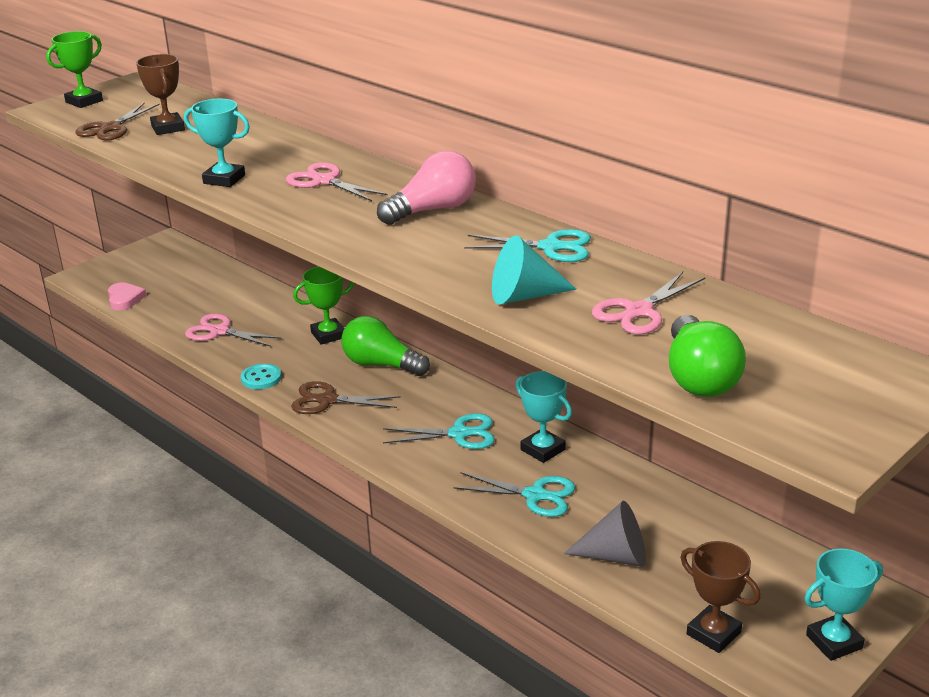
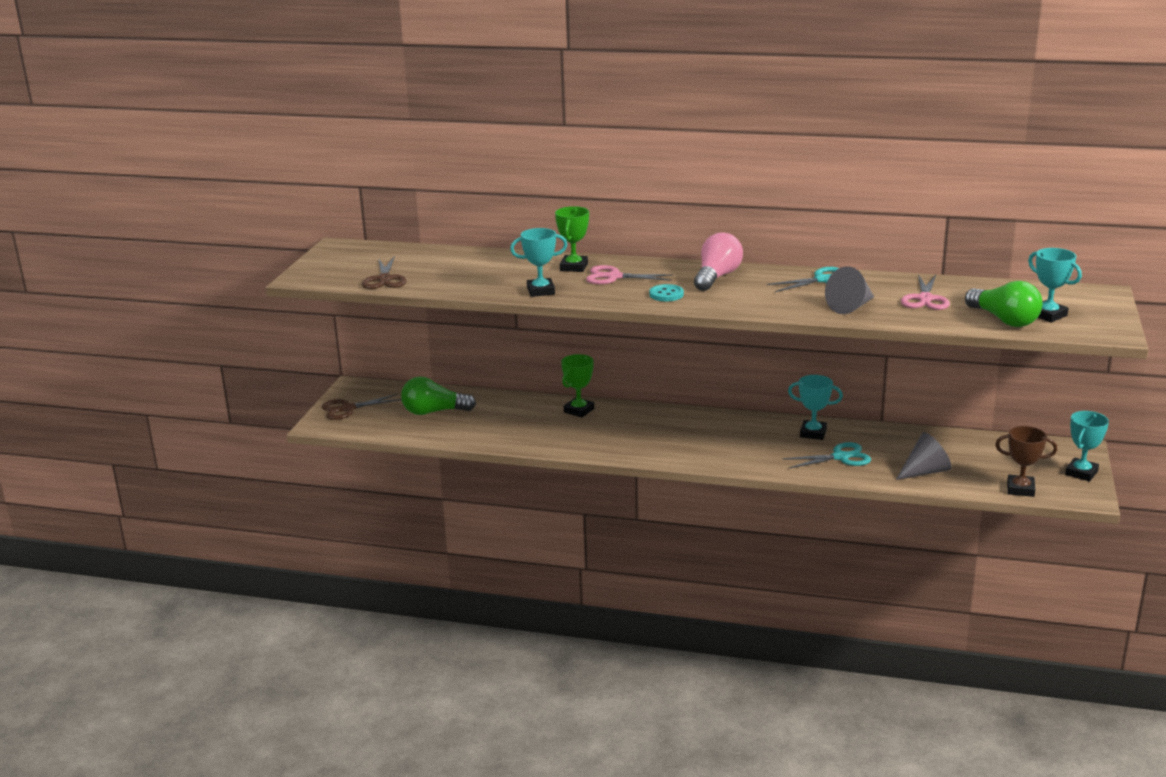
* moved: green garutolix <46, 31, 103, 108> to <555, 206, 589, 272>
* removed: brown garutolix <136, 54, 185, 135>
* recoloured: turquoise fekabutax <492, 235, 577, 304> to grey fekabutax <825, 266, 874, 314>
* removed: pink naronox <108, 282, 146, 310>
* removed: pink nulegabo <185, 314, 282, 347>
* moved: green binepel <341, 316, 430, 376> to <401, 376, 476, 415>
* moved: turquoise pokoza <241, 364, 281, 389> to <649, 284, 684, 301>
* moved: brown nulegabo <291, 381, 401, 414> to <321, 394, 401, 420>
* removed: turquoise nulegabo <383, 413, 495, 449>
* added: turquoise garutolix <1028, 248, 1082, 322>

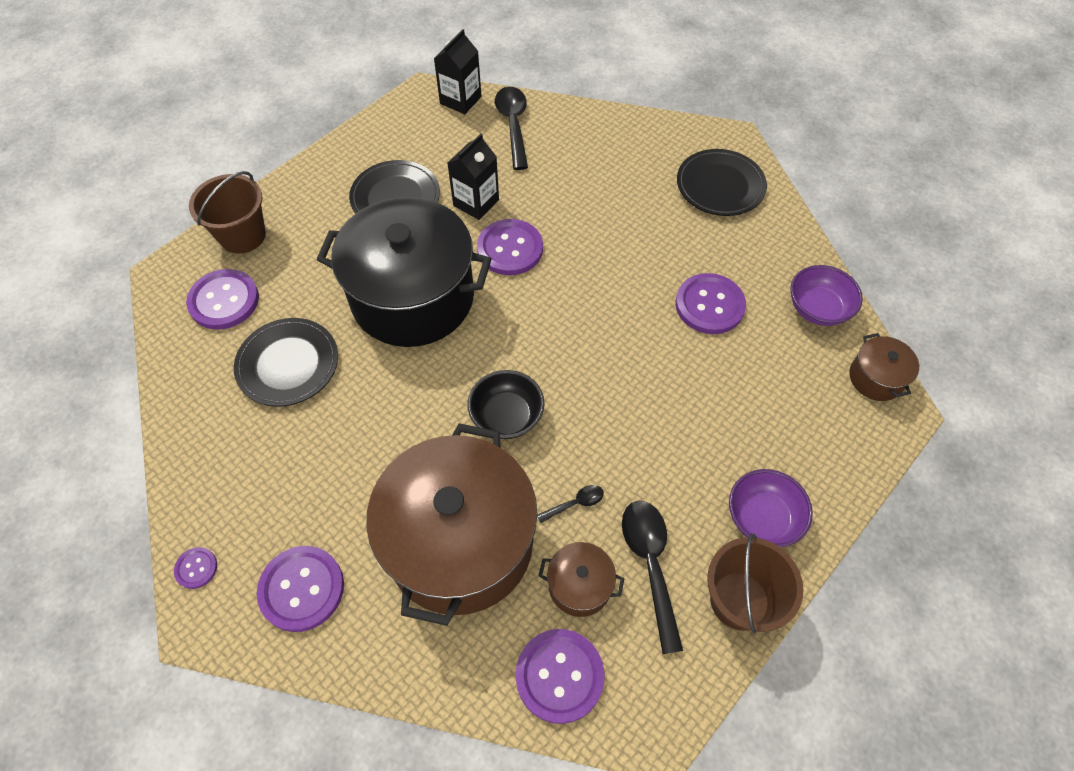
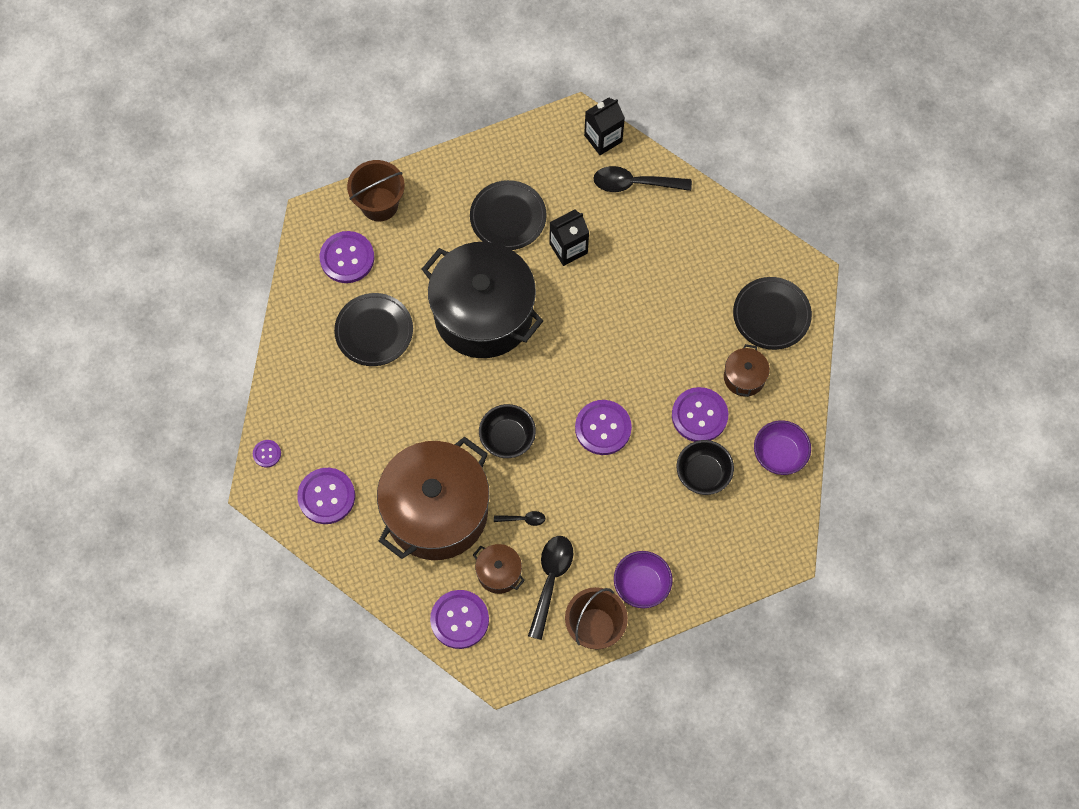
* turned: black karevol <495, 87, 528, 170> = <593, 166, 692, 192> 105 degrees counterclockwise
* moved: purple pokoza <477, 219, 543, 275> to <575, 400, 632, 455>
* moved: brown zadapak <849, 333, 919, 401> to <724, 344, 770, 397>
* added: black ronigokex <676, 440, 734, 495>

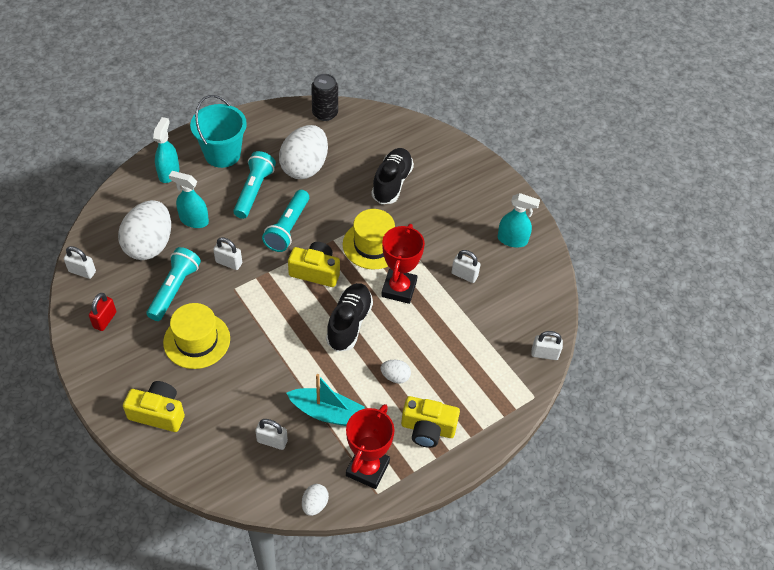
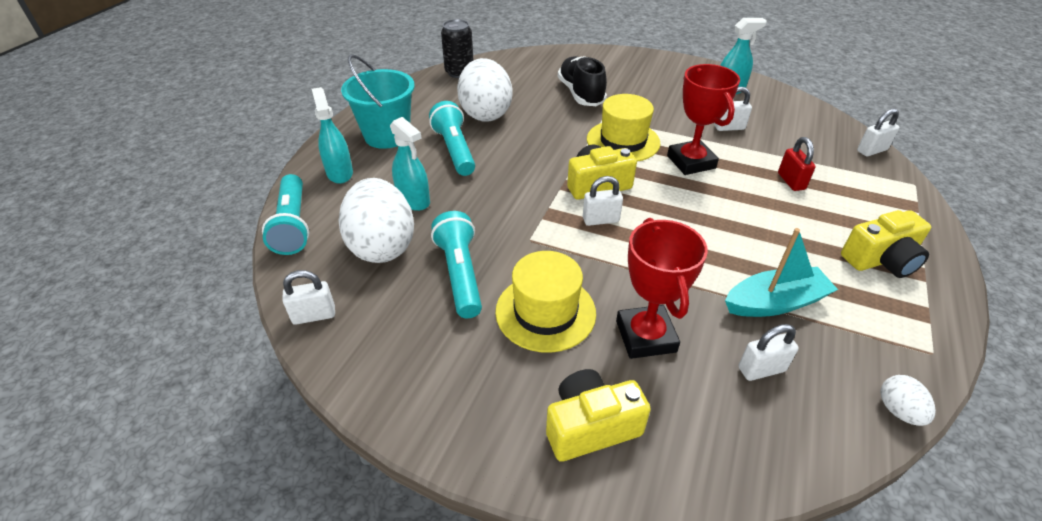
* turned: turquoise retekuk <169, 171, 209, 228> = <390, 117, 430, 211> 120 degrees counterclockwise
* moved: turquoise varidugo <262, 190, 309, 252> to <262, 174, 309, 255>
* moved: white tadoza <213, 237, 242, 270> to <583, 176, 623, 226>
* removed: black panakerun <326, 283, 373, 352>
* moved: red tadoza <89, 293, 116, 331> to <778, 137, 816, 191>
* removed: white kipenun <381, 360, 411, 384>
* moved: red garutolix <346, 404, 394, 489> to <616, 218, 708, 359>

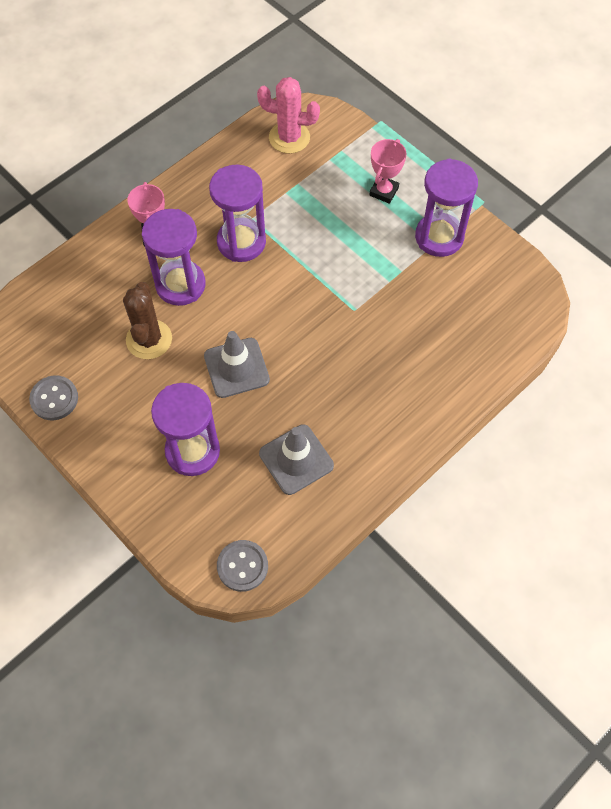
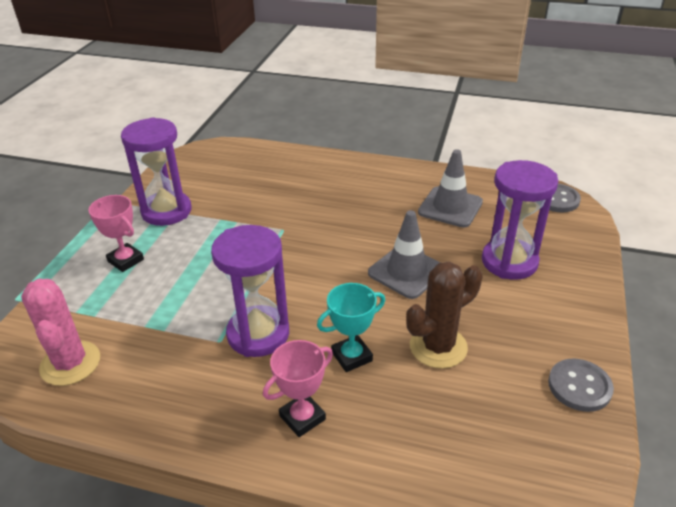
* turned: pink garutolix <369, 139, 407, 204> = <89, 195, 144, 272> 45 degrees clockwise
* replaced: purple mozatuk <142, 209, 205, 306> to turquoise garutolix <317, 283, 385, 372>

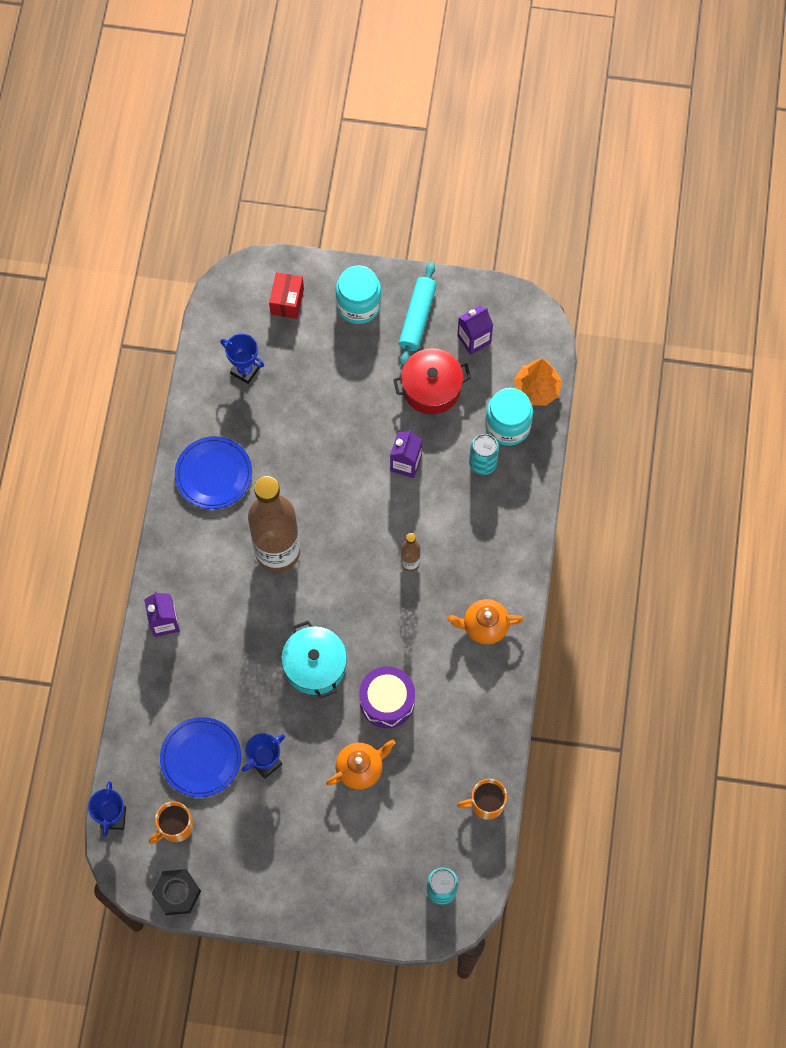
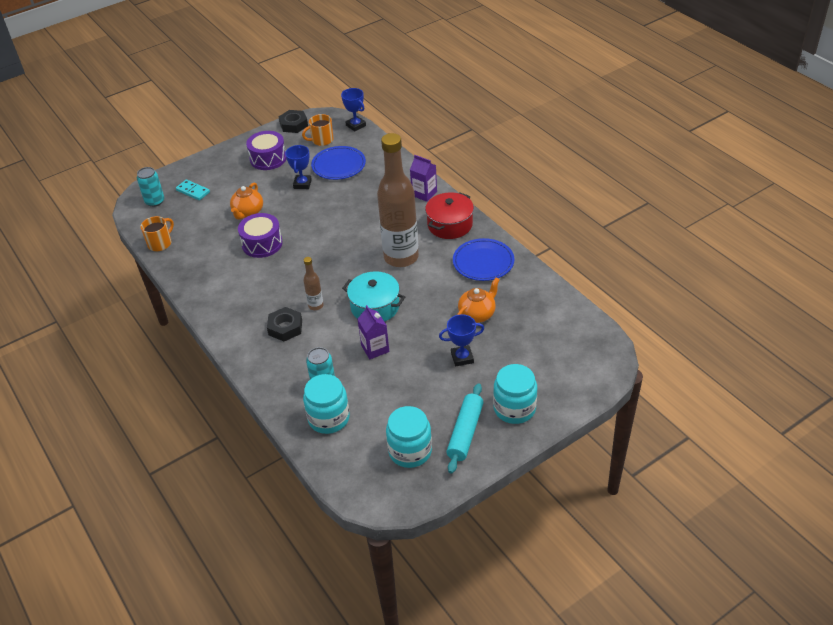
* turned: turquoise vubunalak <399, 262, 437, 366> = <447, 383, 484, 473> 45 degrees clockwise
* removed: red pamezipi <269, 272, 304, 319>
* replaced: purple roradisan <457, 306, 493, 355> to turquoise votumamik <386, 406, 432, 468>
* moved: blue garutolix <220, 334, 264, 384> to <439, 314, 484, 367>
* moved: red zadapak <393, 348, 471, 414> to <425, 192, 474, 239>
* removed: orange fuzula <514, 359, 562, 406>
* moved: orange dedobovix <447, 599, 524, 644> to <457, 277, 500, 323>
* moved: turquoise zadapak <281, 620, 347, 699> to <342, 271, 405, 322>
* turned: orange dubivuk <149, 801, 193, 844> = <302, 114, 334, 146> 120 degrees counterclockwise
* added: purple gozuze <246, 131, 286, 170>
* added: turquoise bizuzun <176, 179, 210, 200>
* added: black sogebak <267, 307, 302, 341>

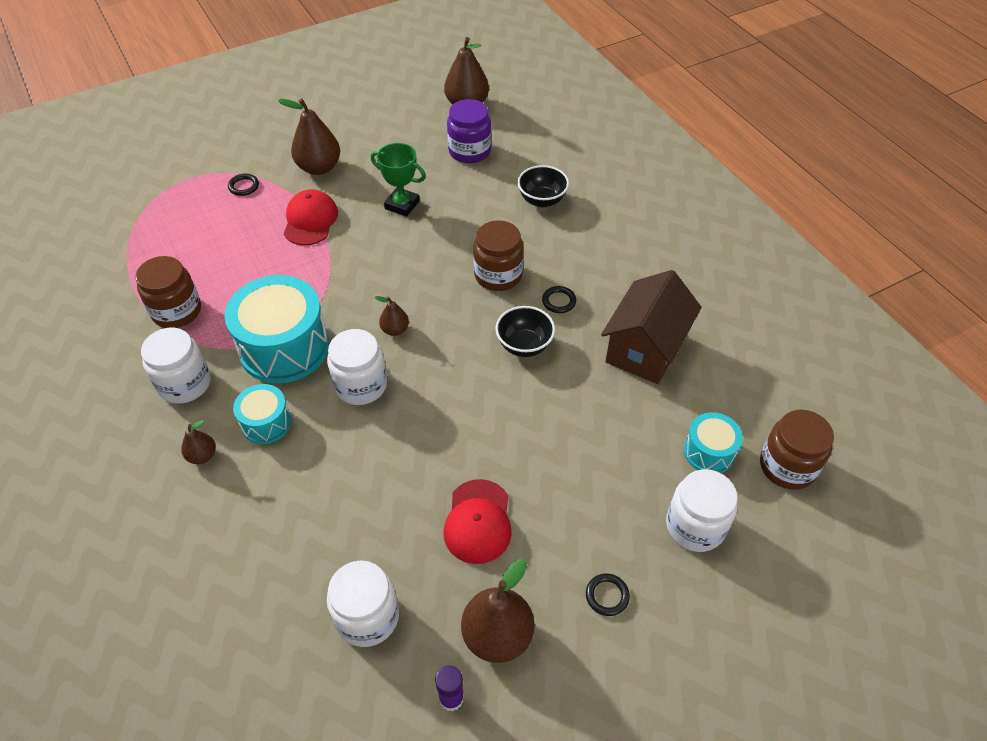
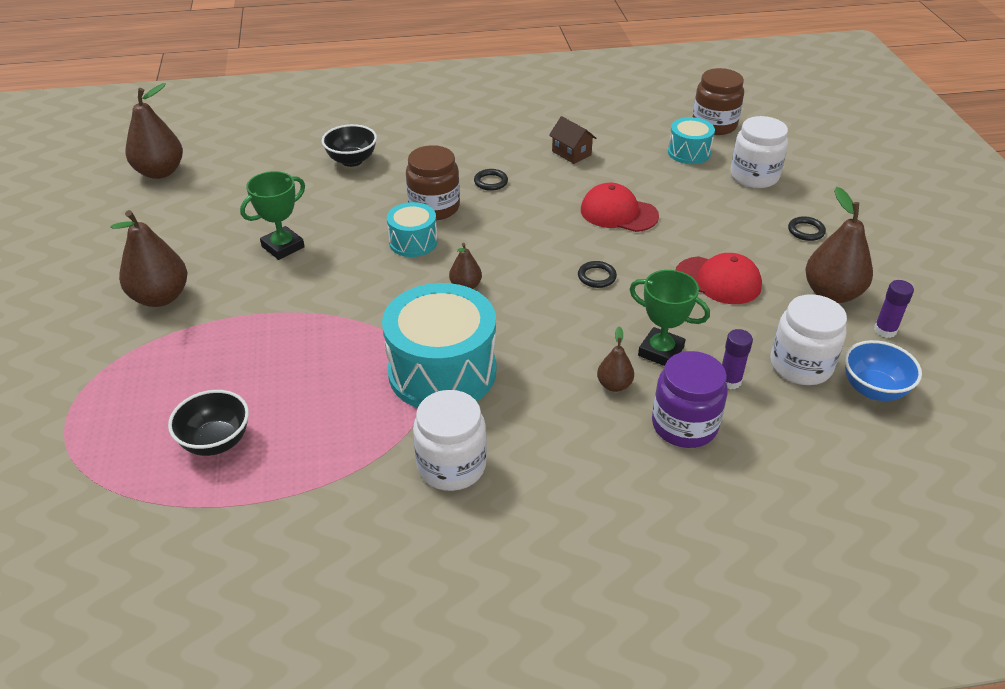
* moved: purple votumamik <447, 99, 491, 163> to <652, 351, 728, 448>
* moved: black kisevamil <228, 174, 259, 196> to <578, 261, 617, 288>
* moved: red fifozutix <284, 189, 338, 245> to <581, 183, 659, 232>
* removed: brown votumamik <135, 256, 201, 328>
* resized: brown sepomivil <601, 270, 701, 384> = <549, 116, 596, 164> x0.48
* moved: black ronigokex <495, 306, 555, 357> to <168, 390, 249, 456>
* removed: white votumamik <327, 329, 387, 405>
* moved: turquoise gozuze <233, 384, 291, 444> to <387, 202, 438, 257>
* moved: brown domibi <181, 420, 216, 464> to <597, 326, 634, 392>
* added: green garutolix <630, 270, 710, 366>
* added: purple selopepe <722, 329, 753, 390>
* added: blue ronigokex <845, 340, 922, 401>

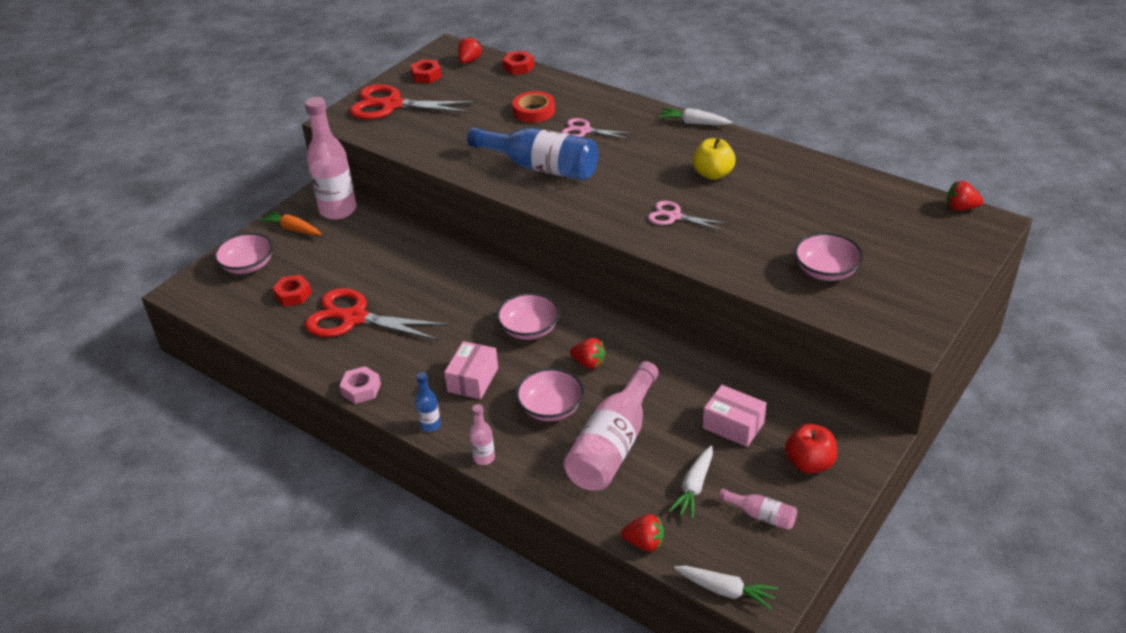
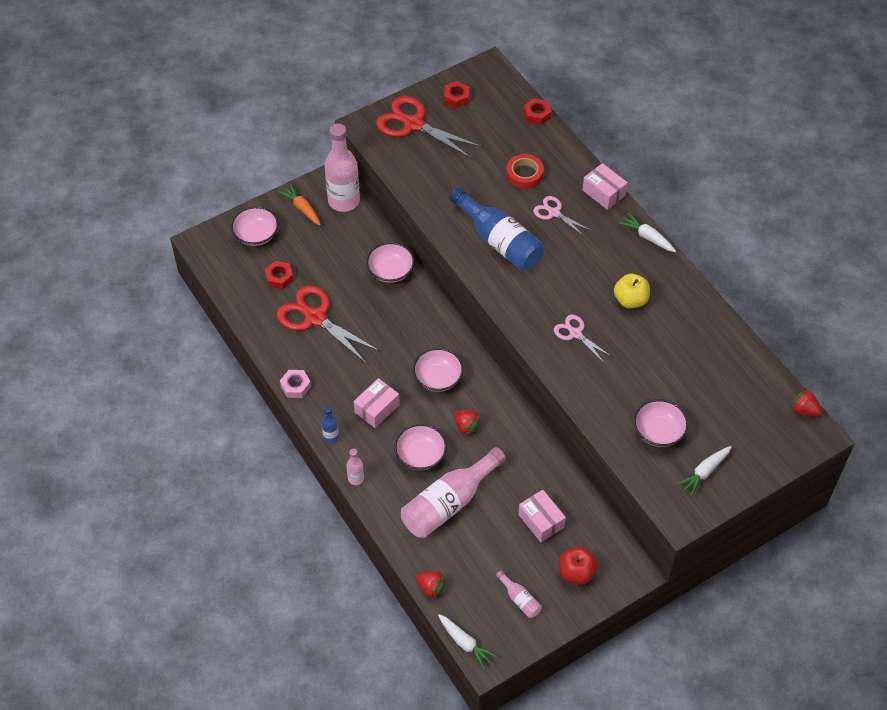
* removed: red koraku <458, 37, 482, 64>
* moved: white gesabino <669, 446, 713, 519> to <677, 446, 731, 496>
* added: pink pamezipi <582, 163, 628, 210>
* added: pink ronigokex <366, 242, 415, 283>

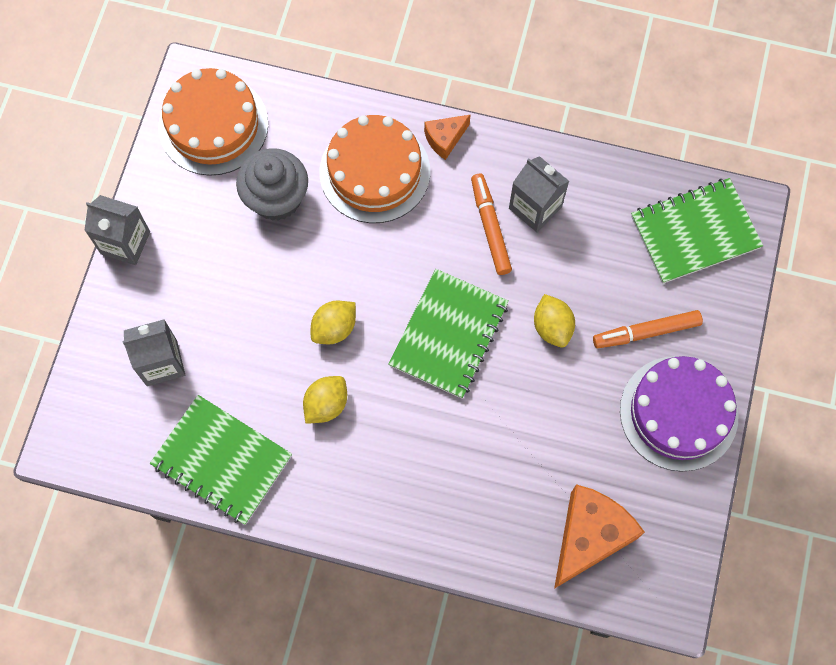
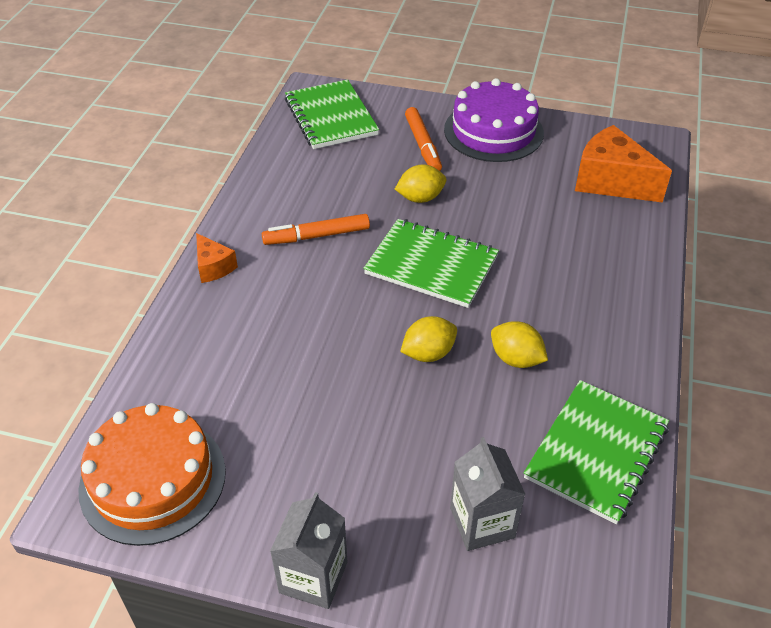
* removed: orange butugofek <320, 115, 430, 223>
* removed: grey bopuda <236, 148, 308, 221>
* removed: grey roradisan <509, 156, 569, 232>
* turned: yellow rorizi <311, 301, 356, 344> = <400, 316, 457, 362> 75 degrees counterclockwise

